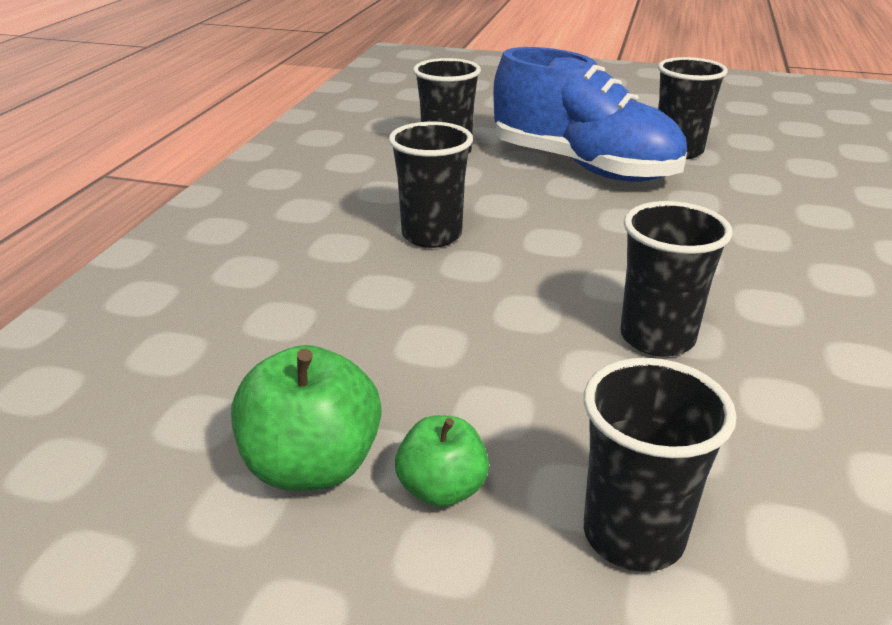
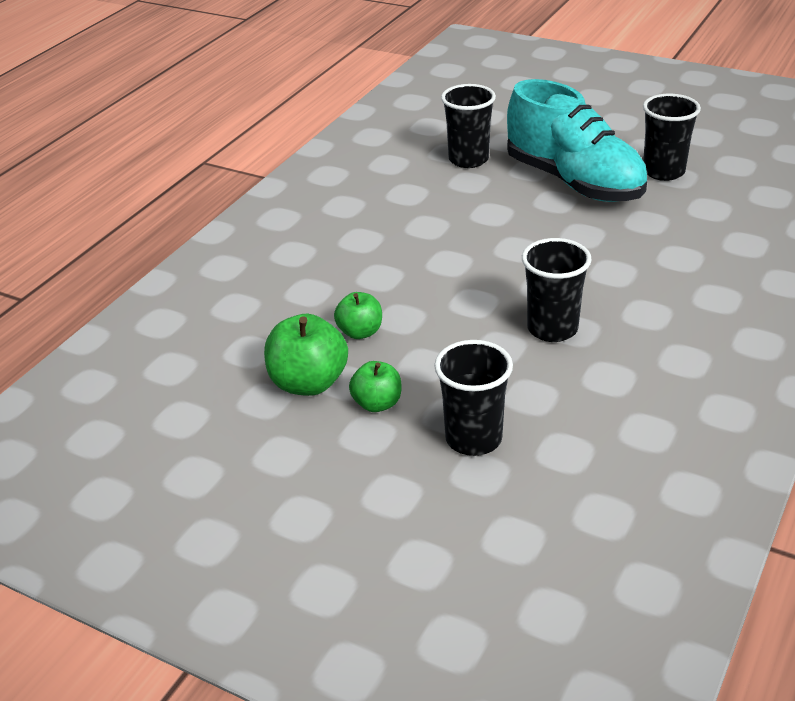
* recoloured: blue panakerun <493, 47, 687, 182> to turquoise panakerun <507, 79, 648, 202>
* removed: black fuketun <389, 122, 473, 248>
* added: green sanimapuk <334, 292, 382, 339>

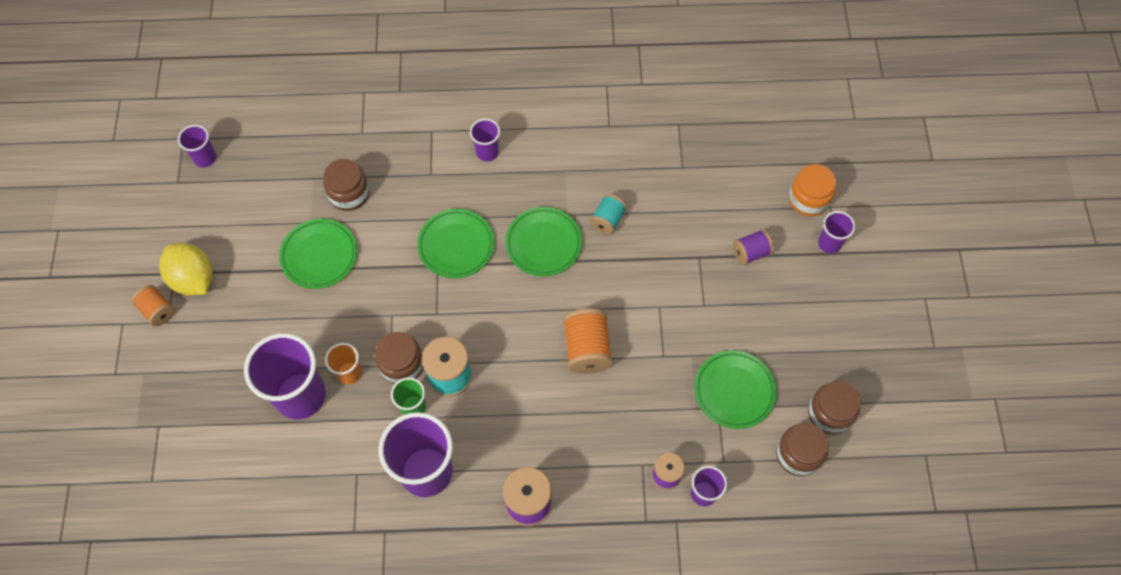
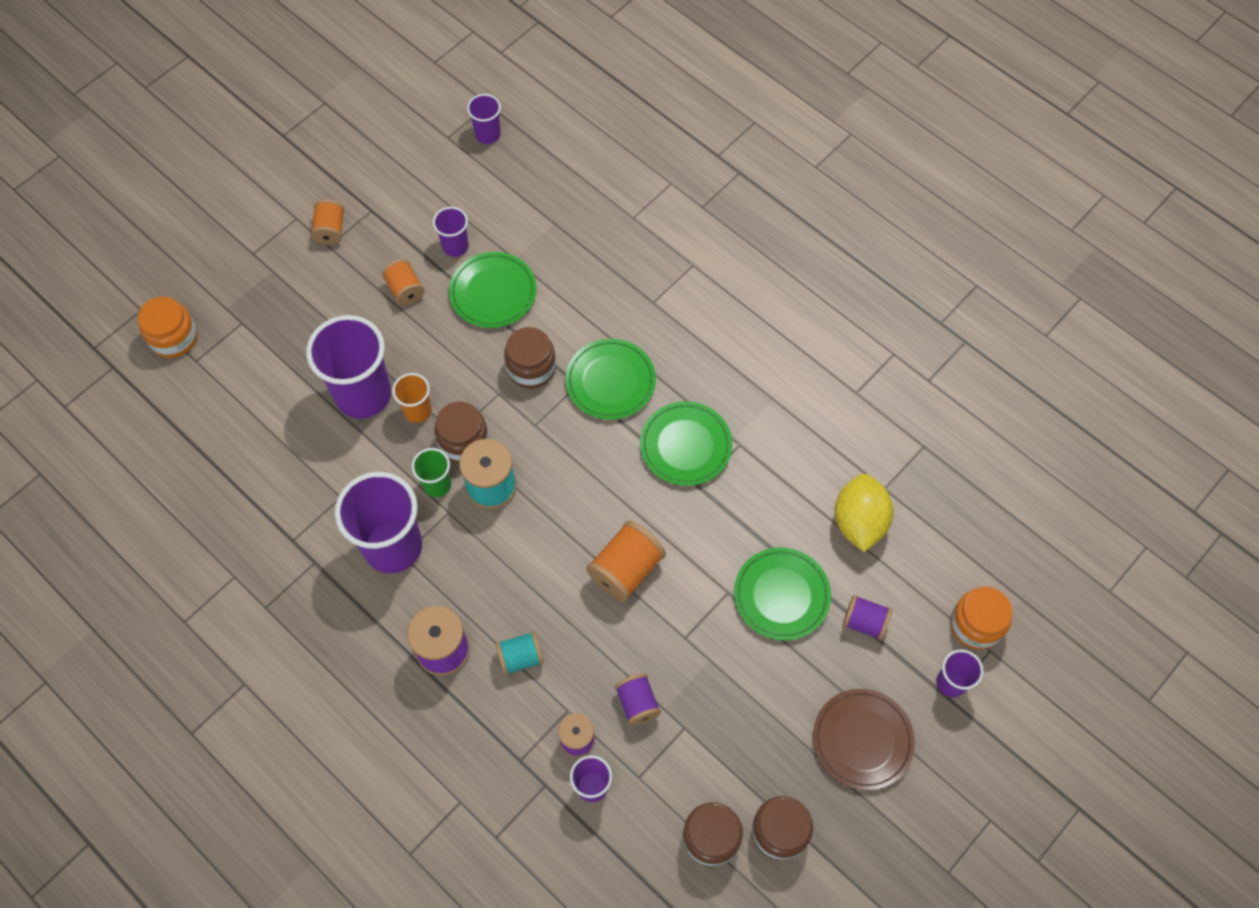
* moved: purple fuketun <470, 119, 500, 161> to <433, 207, 469, 257>
* moved: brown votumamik <323, 159, 370, 211> to <504, 327, 556, 388>
* moved: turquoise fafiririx <590, 194, 627, 235> to <495, 631, 544, 675>
* moved: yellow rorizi <159, 243, 213, 295> to <835, 474, 894, 552>
* moved: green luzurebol <694, 350, 777, 429> to <734, 547, 831, 641>
* added: orange fafiririx <382, 259, 425, 306>
* added: orange votumamik <138, 297, 198, 358>
* added: purple fafiririx <615, 673, 661, 726>
* added: brown luzurebol <813, 689, 915, 790>

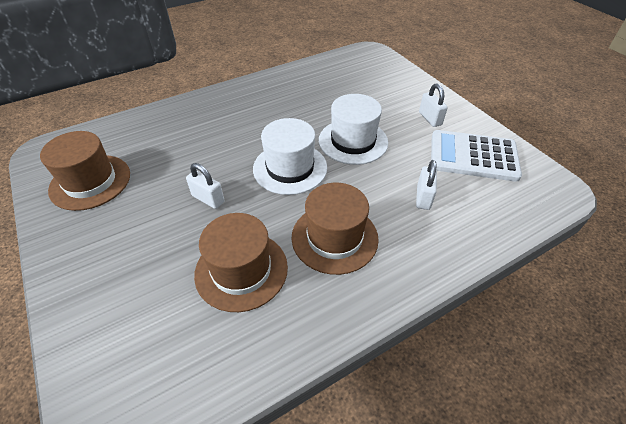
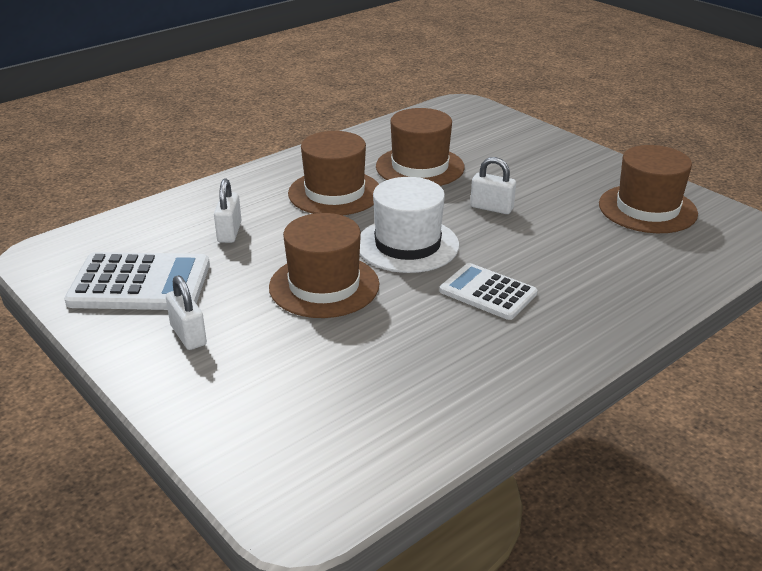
* recoloured: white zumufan <319, 94, 388, 165> to brown zumufan <269, 213, 379, 318>
* added: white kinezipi <440, 263, 537, 320>

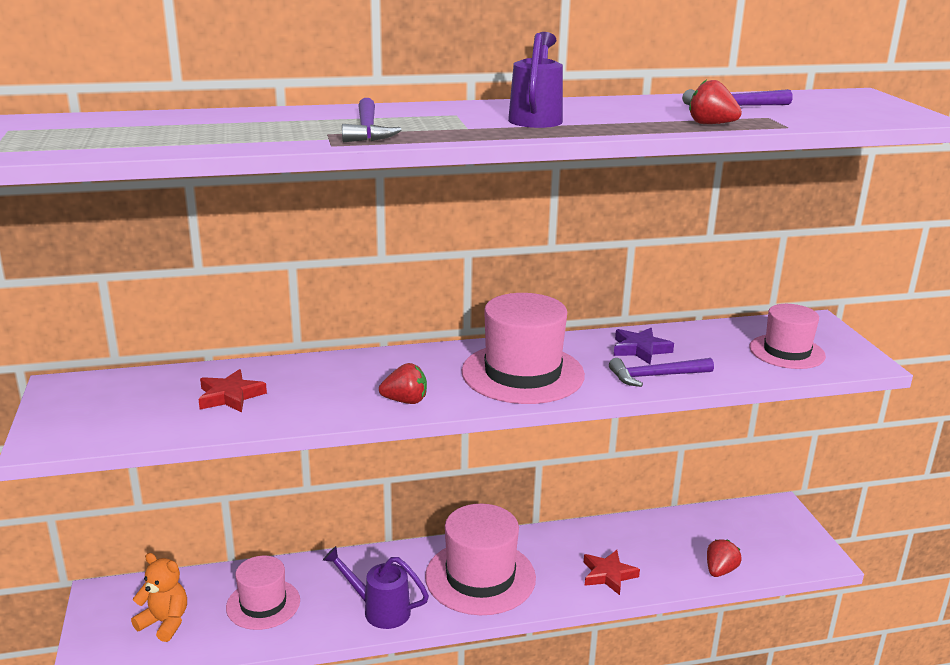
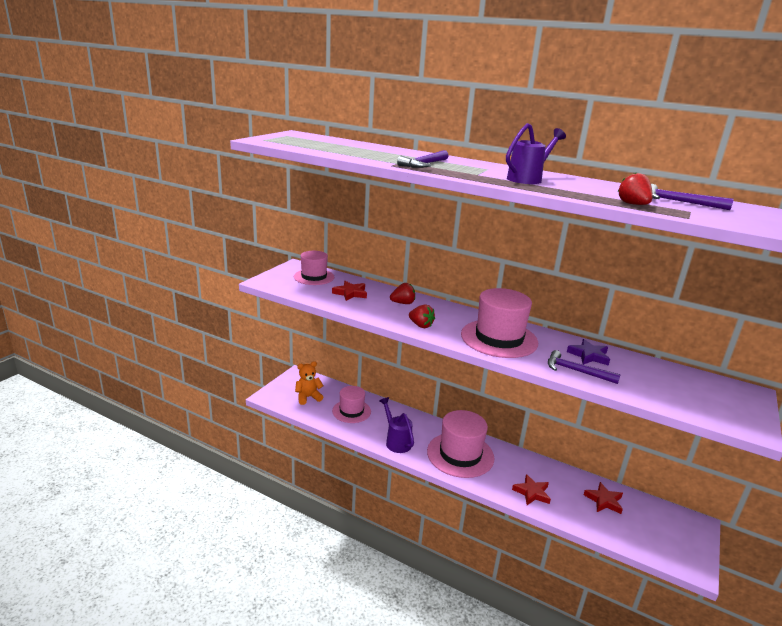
* moved: pink zumufan <749, 304, 826, 369> to <294, 251, 334, 285>
* moved: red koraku <707, 539, 742, 577> to <390, 283, 415, 304>
* turned: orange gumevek <131, 553, 187, 642> = <295, 361, 323, 405> 90 degrees counterclockwise
* added: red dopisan <584, 482, 623, 514>

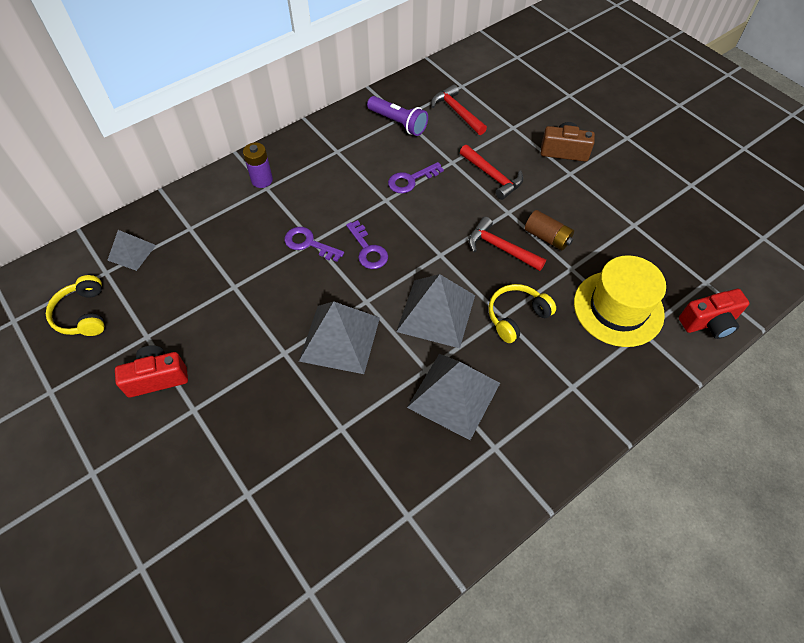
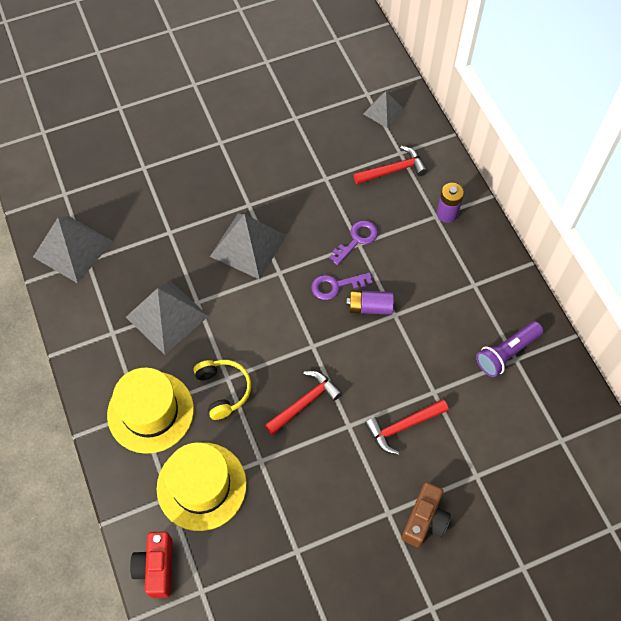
* moved: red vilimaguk <431, 84, 487, 135> to <353, 146, 428, 185>
* removed: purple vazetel <388, 162, 444, 193>
* removed: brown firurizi <525, 210, 574, 250>
* moved: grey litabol <396, 274, 475, 348> to <33, 216, 113, 283>
* removed: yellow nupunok <46, 275, 105, 336>
* removed: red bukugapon <115, 346, 188, 398>
* added: purple firurizi <347, 290, 394, 315>
* added: yellow zumufan <107, 368, 194, 454>

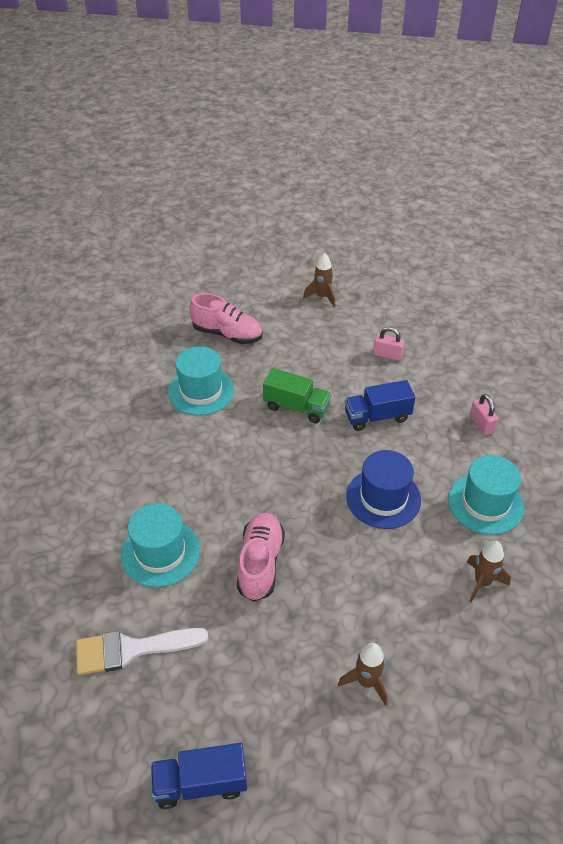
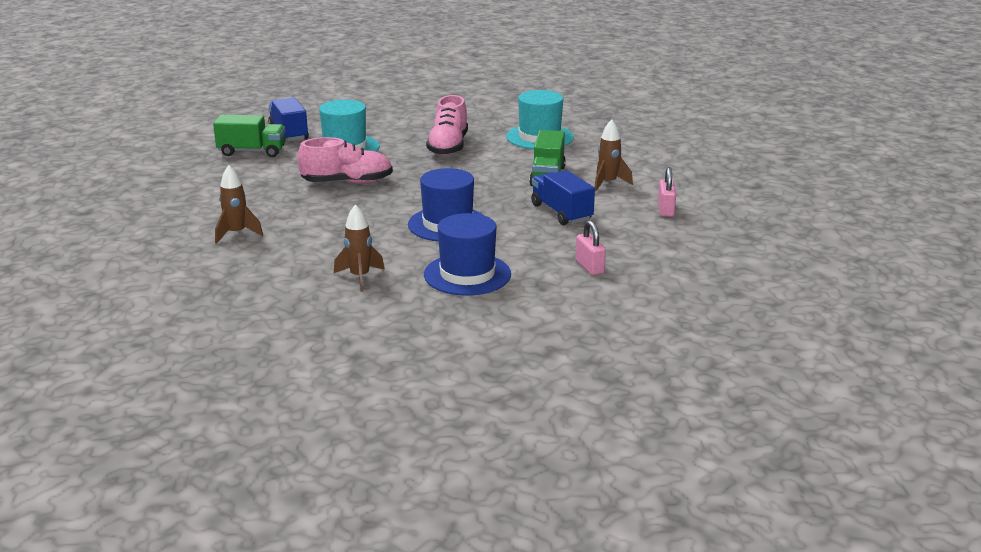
* moved: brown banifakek <303, 253, 336, 307> to <595, 119, 633, 191>
* moved: pink panakerun <189, 293, 262, 344> to <426, 95, 468, 156>
* turned: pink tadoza <470, 394, 498, 436> = <576, 220, 606, 275> 75 degrees counterclockwise
* recoloured: turquoise zumufan <448, 455, 524, 535> to blue zumufan <424, 213, 511, 296>
* replaced: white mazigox <76, 628, 209, 675> to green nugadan <213, 115, 286, 157>
* moved: blue nugadan <151, 743, 247, 809> to <268, 97, 309, 141>

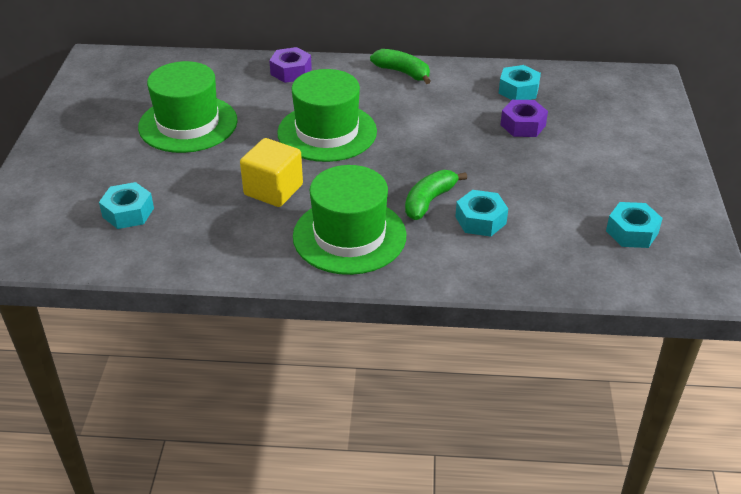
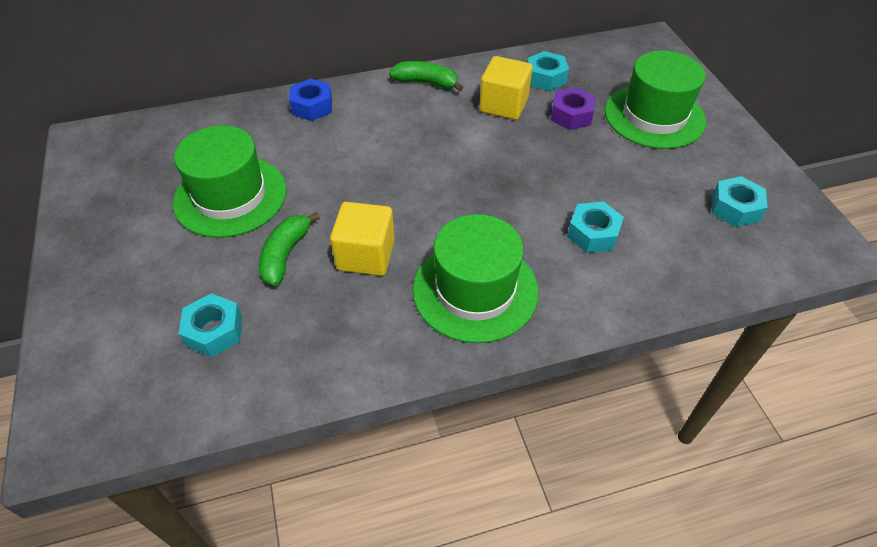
* recoloured: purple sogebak <269, 47, 312, 83> to blue sogebak <289, 78, 332, 121>
* moved: green zumufan <277, 69, 377, 162> to <605, 50, 707, 149>
* moved: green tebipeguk <405, 170, 467, 220> to <259, 212, 320, 286>
* added: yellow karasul <479, 56, 533, 120>

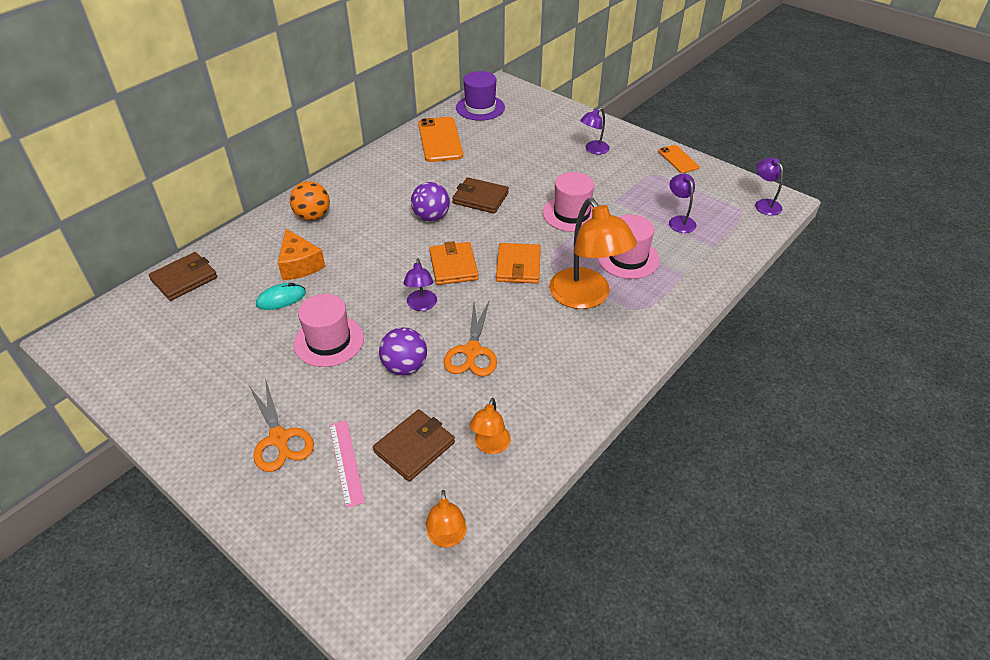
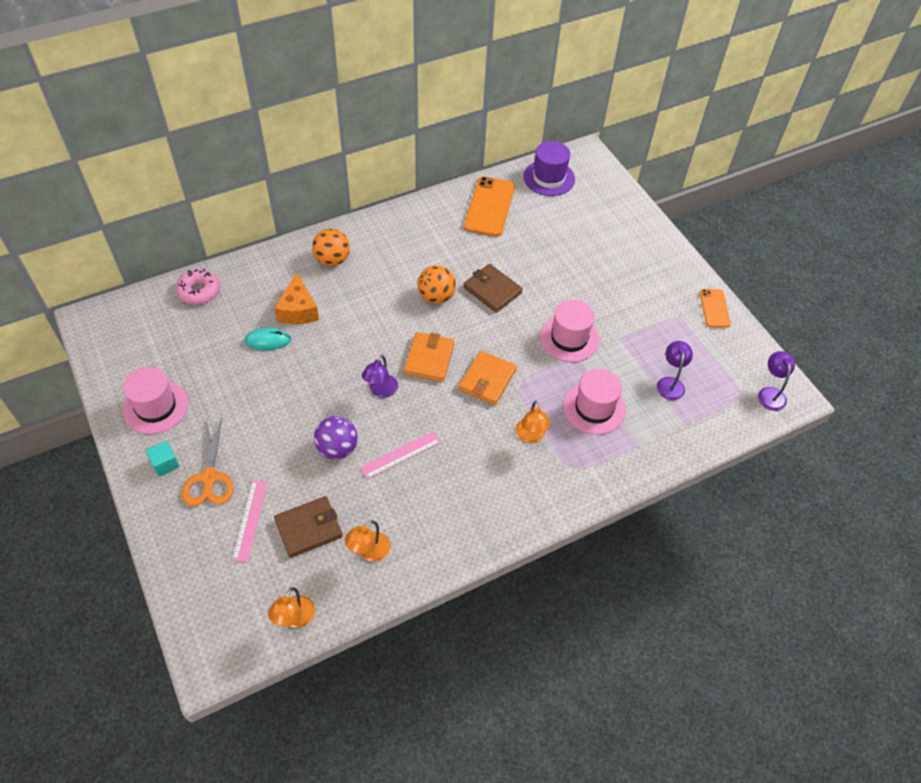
* removed: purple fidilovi <580, 107, 610, 154>
* recoloured: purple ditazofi <411, 182, 450, 221> to orange ditazofi <418, 265, 456, 304>
* resized: orange fidilovi <549, 198, 637, 309> = <516, 401, 550, 443> x0.50
* replaced: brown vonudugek <149, 252, 218, 301> to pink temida <176, 269, 220, 305>
* moved: pink zumufan <294, 294, 364, 367> to <123, 367, 188, 434>
* replaced: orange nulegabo <444, 299, 497, 377> to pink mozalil <360, 431, 441, 479>
* added: turquoise karasul <146, 441, 179, 477>

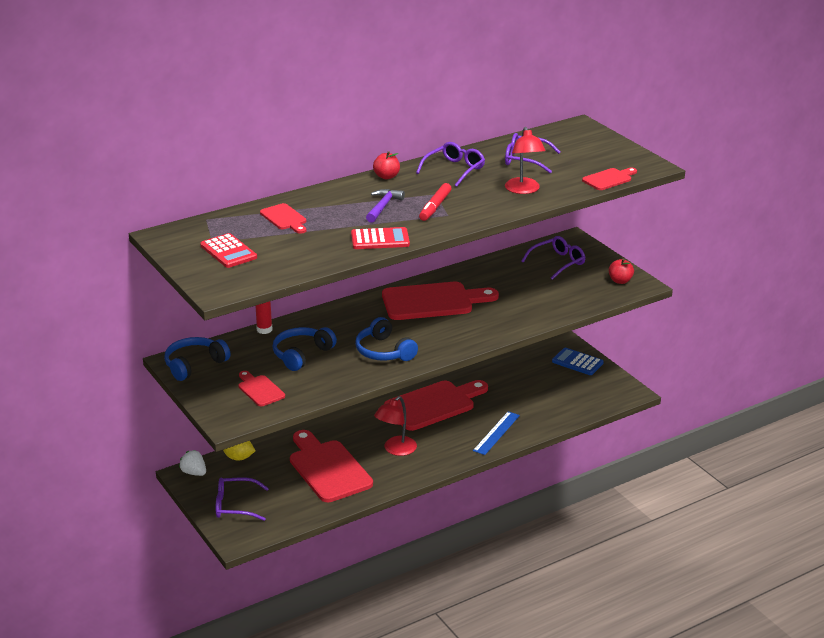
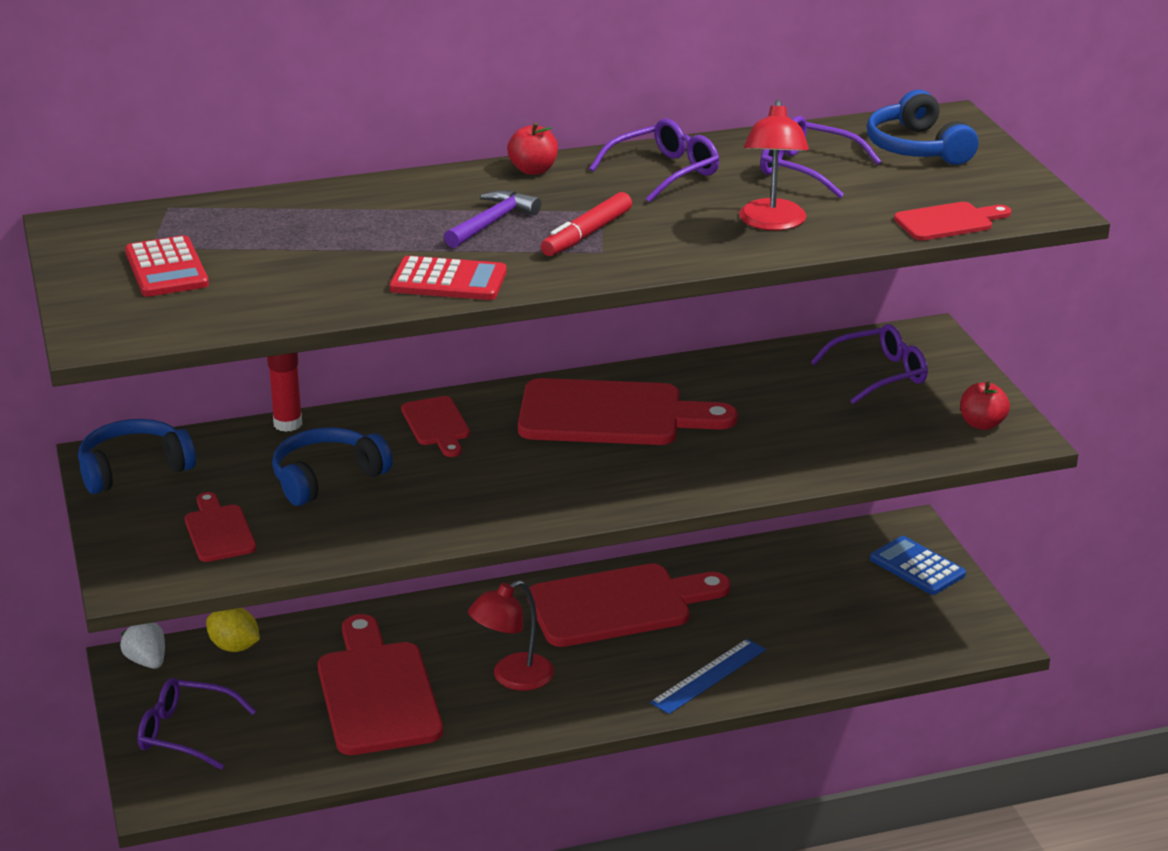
* moved: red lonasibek <260, 203, 307, 234> to <401, 396, 470, 457>
* moved: blue nupunok <355, 317, 418, 361> to <867, 90, 979, 165>

